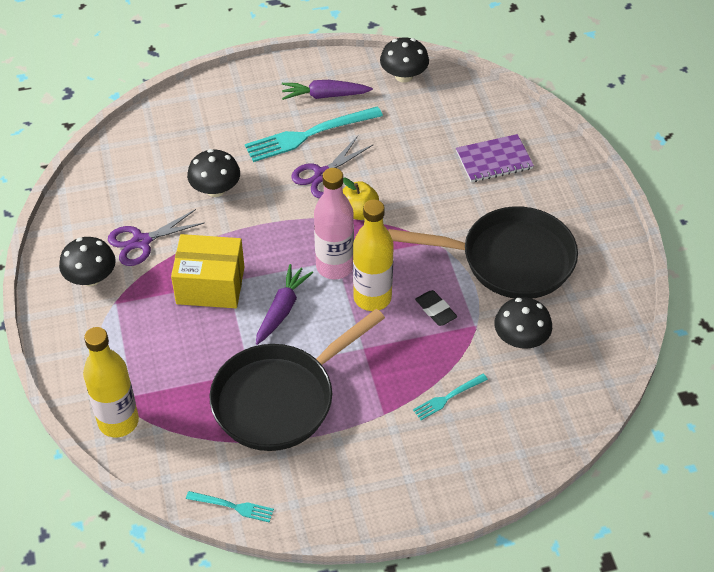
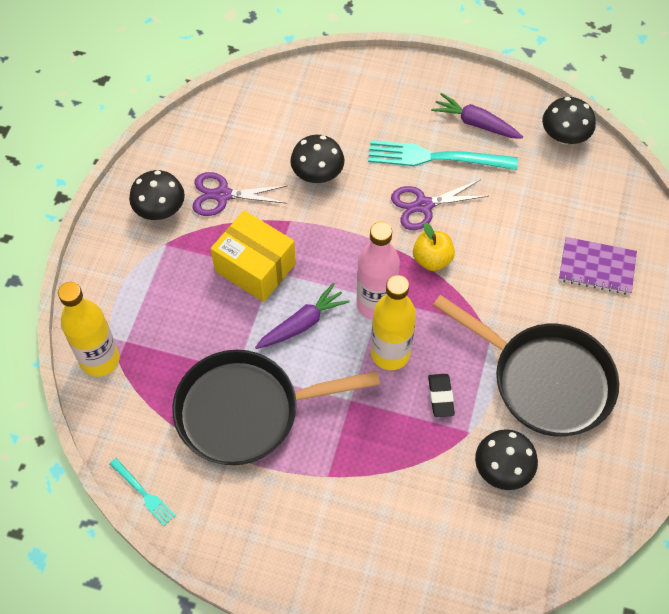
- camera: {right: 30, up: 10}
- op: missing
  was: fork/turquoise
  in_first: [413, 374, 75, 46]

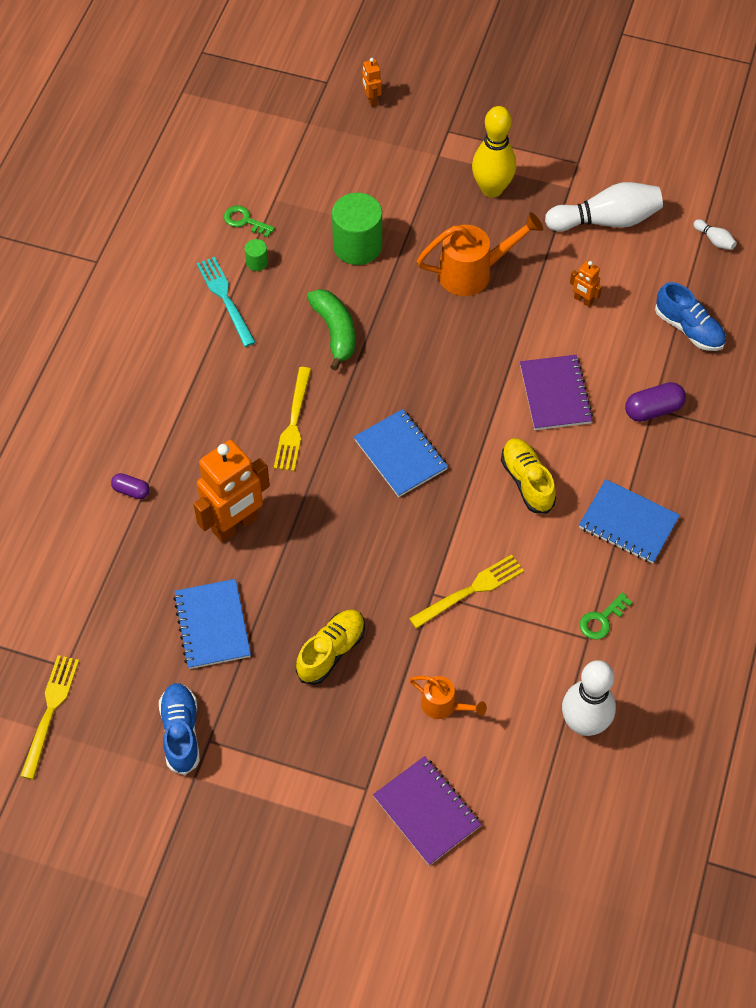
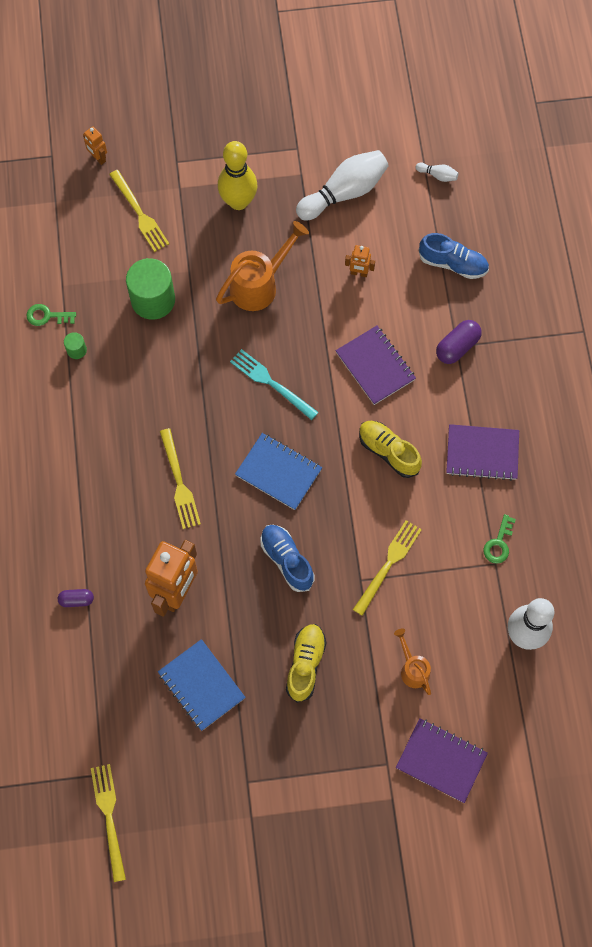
- camera: {right: -25, up: 10}
- op: missing
  was: banana/green
  in_first: [307, 289, 48, 82]
- op: appeared
  now: fork/yellow
  in_second: [109, 170, 60, 82]
- op: relocated
  was: shoe/blue
  in_first: [159, 683, 41, 92]
  in_second: [261, 525, 53, 67]
- op: relocated
  was: fork/turquoise
  in_first: [197, 257, 59, 90]
  in_second: [230, 349, 88, 71]
- op: colour
  was: notebook/blue
  now: notebook/purple
  in_first: [579, 479, 101, 85]
  in_second: [446, 424, 73, 57]
- op: spun
  was: watering can/orange
  in_first: [410, 676, 77, 43]
  in_second: [394, 629, 37, 66]
  clockwise: -120

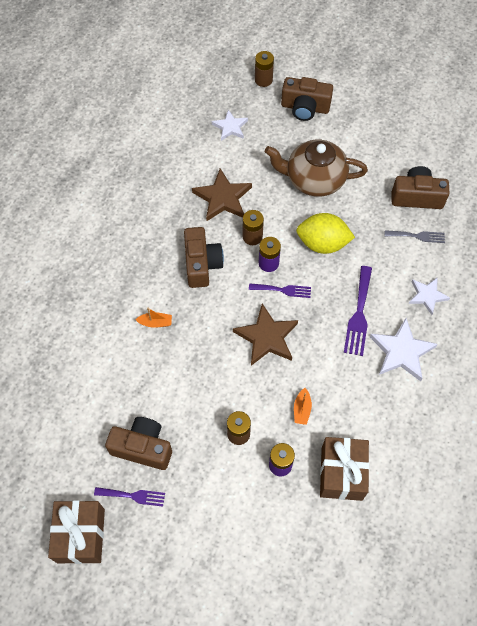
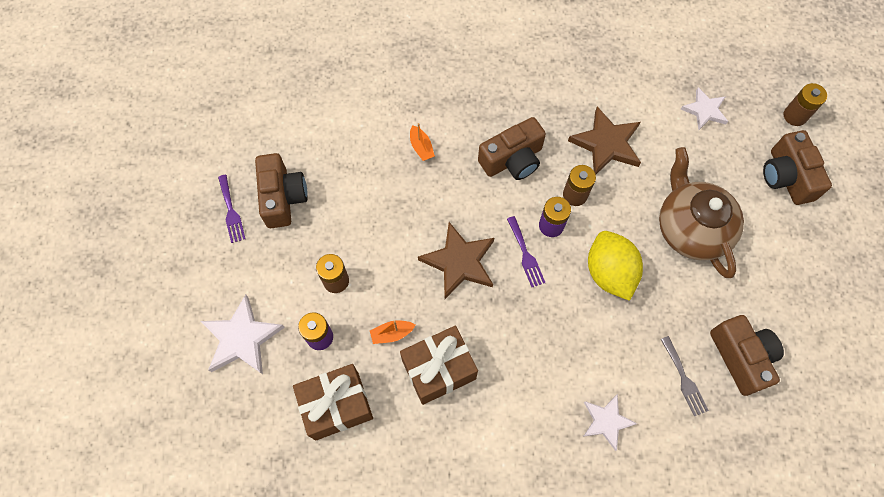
- camera: {right: 65, up: 5}
- op: missing
  was: fork/purple
  in_first: [344, 266, 28, 90]
- op: relocated
  was: gift/brown
  in_first: [48, 500, 57, 64]
  in_second: [400, 326, 78, 79]
- op: relocated
  was: star/white
  in_first: [370, 318, 68, 63]
  in_second: [201, 295, 84, 79]

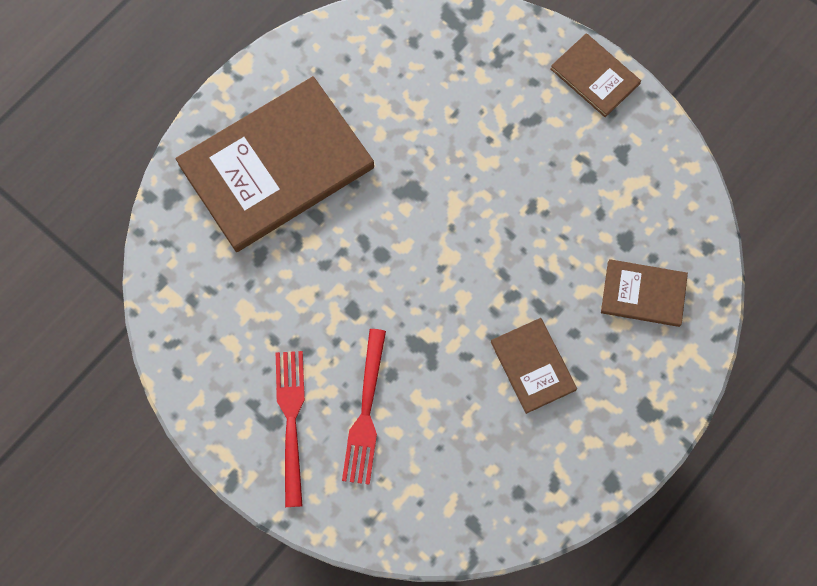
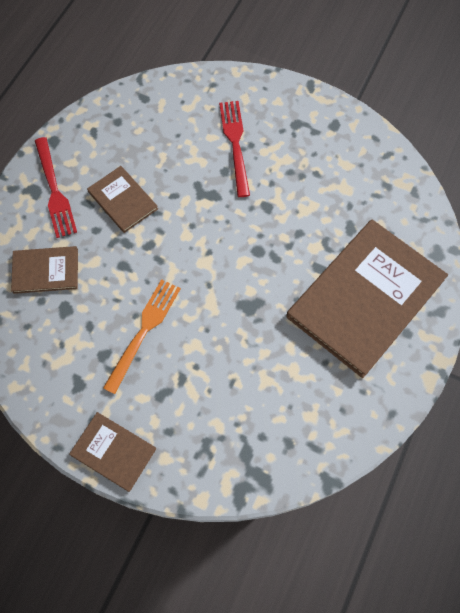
- camera: {right: 165, up: -5}
- op: appeared
  now: fork/orange
  in_second: [103, 279, 78, 115]
- op: relocated
  was: fork/red
  in_first: [276, 351, 29, 156]
  in_second: [35, 137, 42, 101]

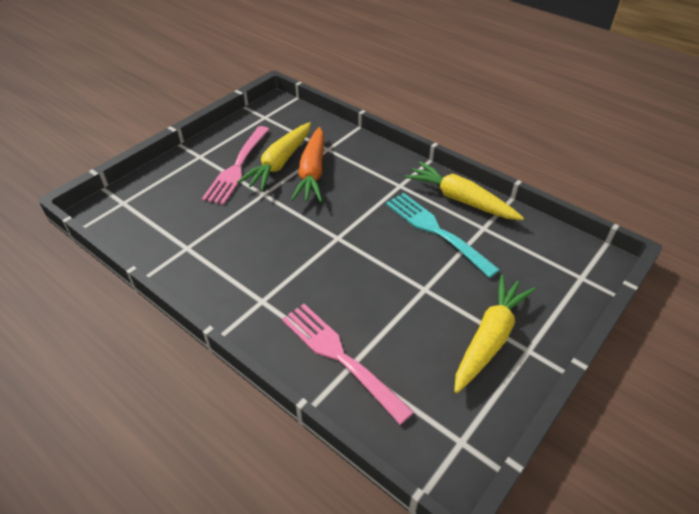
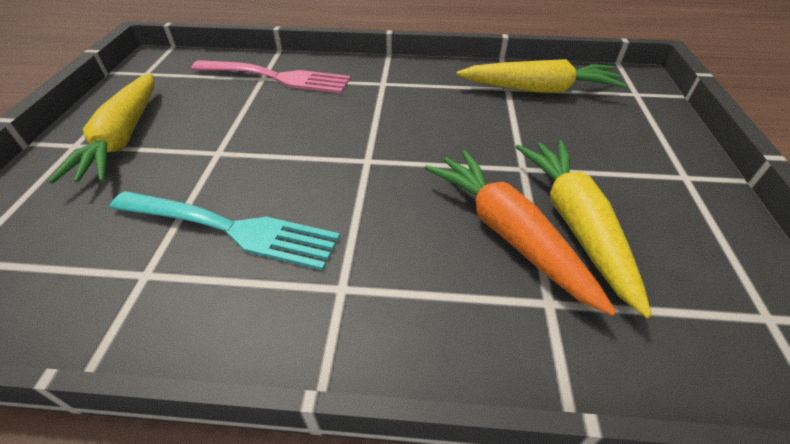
- camera: {right: 145, up: 0}
- op: missing
  was: fork/pink
  in_first: [202, 126, 67, 79]
- op: relocated
  was: carrot/yellow
  in_first: [405, 162, 119, 58]
  in_second: [456, 59, 171, 34]

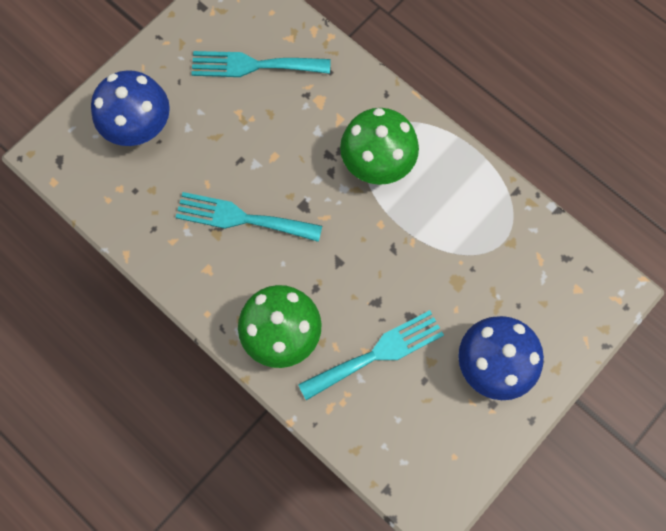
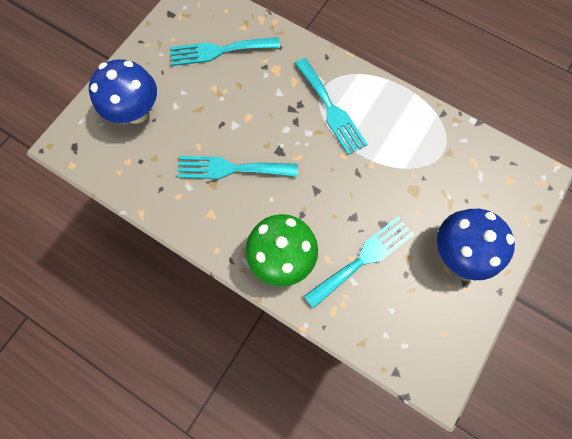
- camera: {right: -10, up: 0}
- op: exchanged
  was: mushroom/green
  now: fork/turquoise
  in_first: [340, 108, 79, 77]
  in_second: [294, 58, 74, 97]

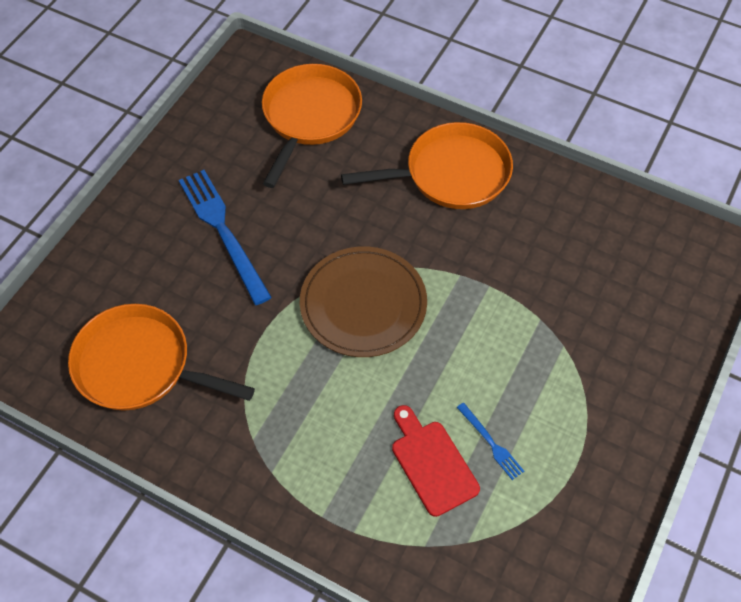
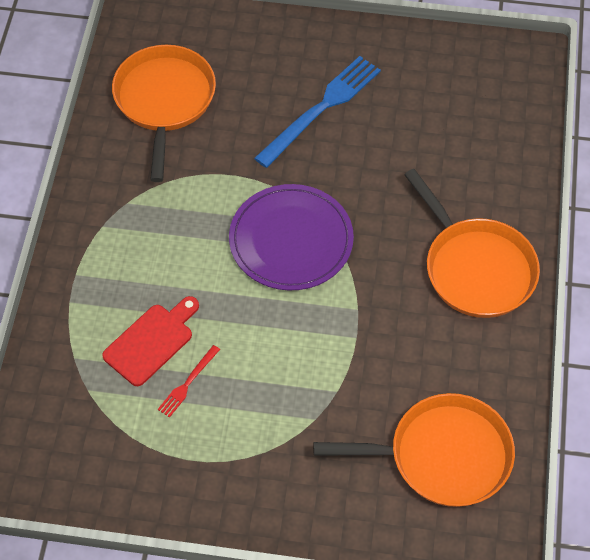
- camera: {right: 70, up: 0}
- op: relocated
  was: pan/orange
  in_first: [262, 64, 100, 124]
  in_second: [313, 393, 202, 114]
- op: colour
  was: plate/brown
  now: plate/purple
  in_first: [300, 246, 127, 111]
  in_second: [229, 184, 125, 106]
- op: colour
  was: fork/blue
  now: fork/red
  in_first: [457, 403, 67, 77]
  in_second: [158, 345, 62, 73]

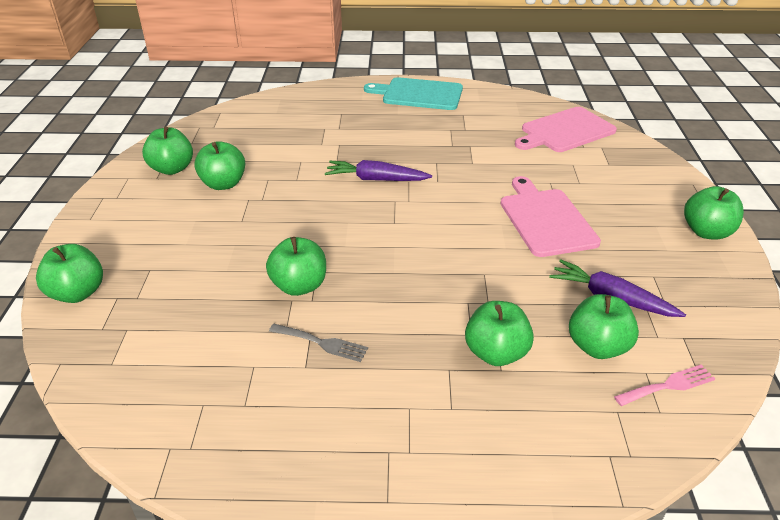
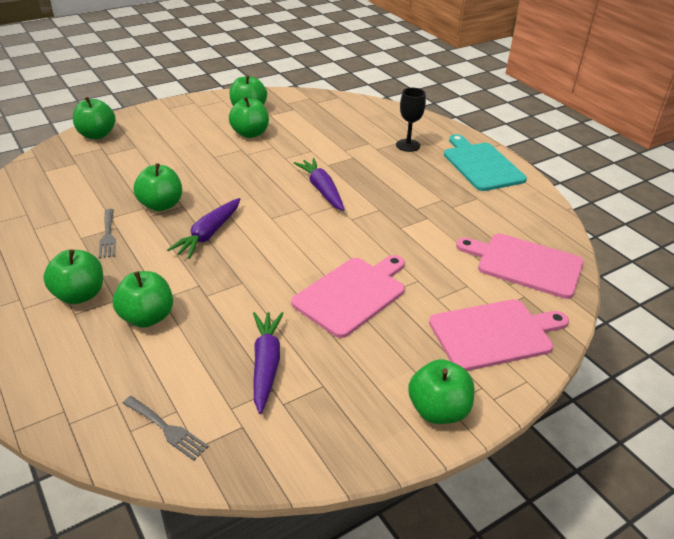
- camera: {right: 55, up: 0}
- op: appeared
  now: carrot/purple
  in_second: [167, 198, 73, 61]
- op: appeared
  now: goblet/black
  in_second: [396, 88, 30, 64]
- op: appeared
  now: cutting board/pink
  in_second: [429, 299, 140, 72]
- op: relocated
  was: apple/green
  in_first: [569, 294, 70, 65]
  in_second: [43, 249, 60, 55]
- op: colour
  was: fork/pink
  now: fork/grey
  in_first: [614, 364, 101, 42]
  in_second: [122, 396, 87, 65]

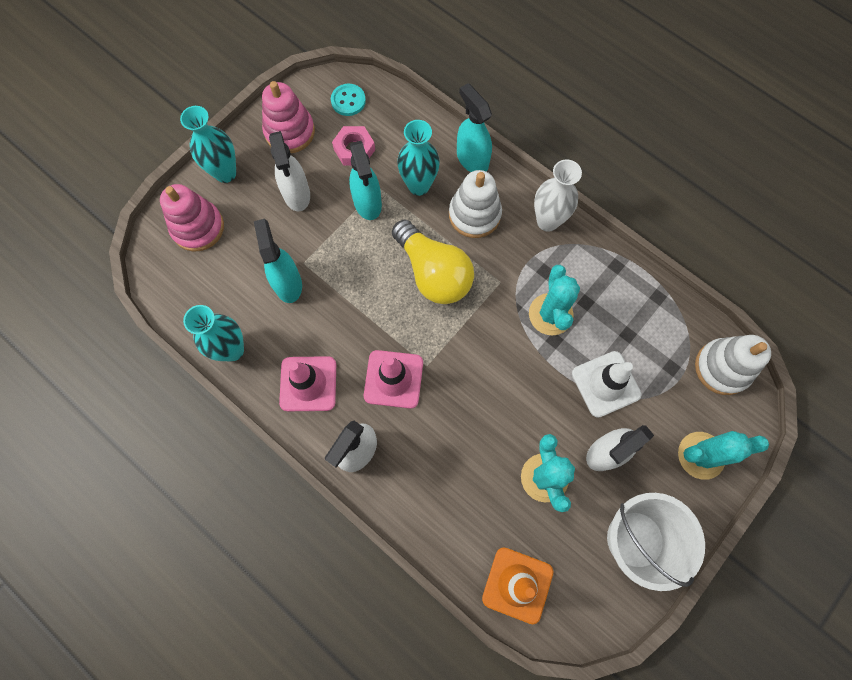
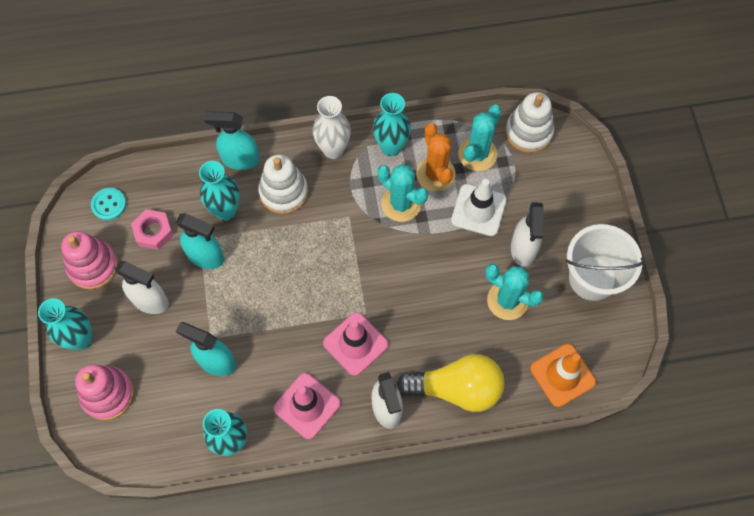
- camera: {right: -50, up: -5}
- op: appeared
  now: vase/turquoise
  in_second: [373, 93, 38, 63]
- op: appeared
  now: cactus/orange
  in_second: [416, 123, 40, 68]
- op: relocated
  was: light bulb/yellow
  in_first: [392, 219, 82, 85]
  in_second: [397, 354, 107, 58]
- op: relocated
  was: cactus/turquoise
  in_first: [678, 431, 91, 49]
  in_second: [458, 104, 43, 67]

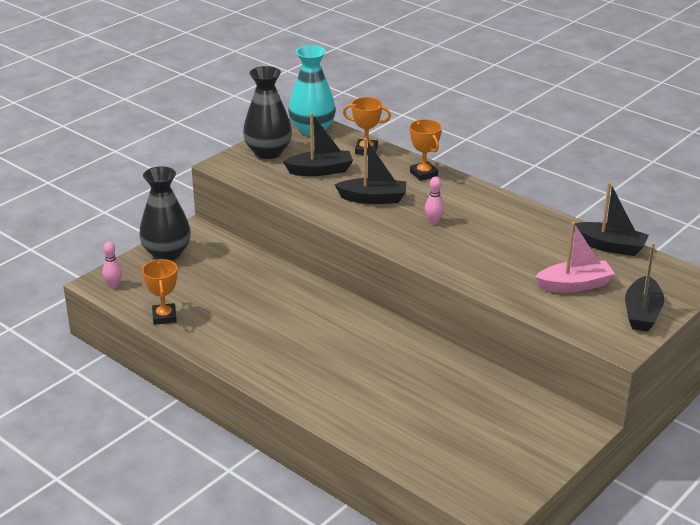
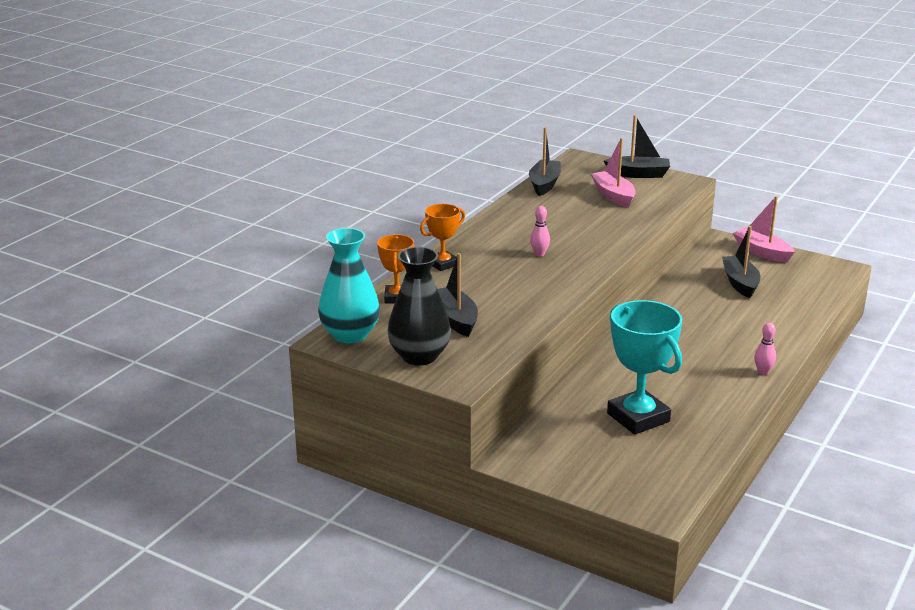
- camera: {right: -100, up: -5}
- op: missing
  was: vase/black
  in_first: [139, 166, 52, 95]
- op: missing
  was: trophy/orange
  in_first: [142, 259, 36, 66]
- op: appeared
  now: trophy/turquoise
  in_second: [607, 300, 75, 135]
- op: appeared
  now: boat/pink
  in_second: [733, 196, 62, 67]
- op: relocated
  was: bowling pin/pink
  in_first: [102, 242, 20, 46]
  in_second: [754, 323, 22, 52]
- op: relocated
  was: boat/black
  in_first: [335, 138, 71, 66]
  in_second: [722, 226, 39, 72]

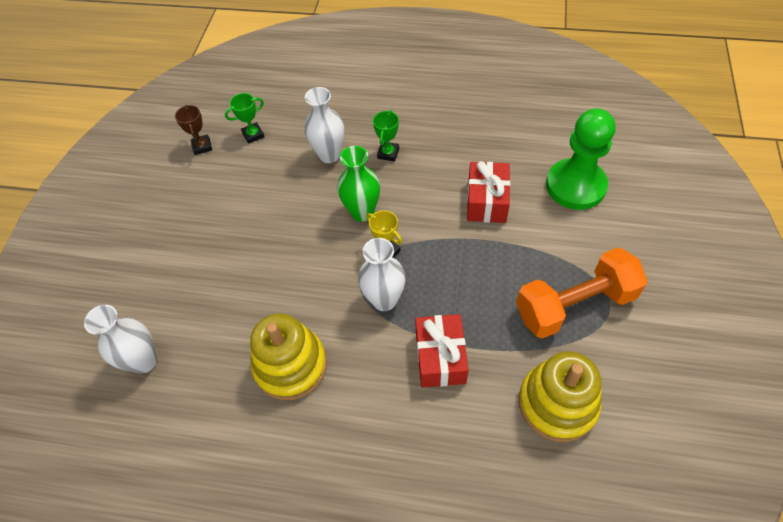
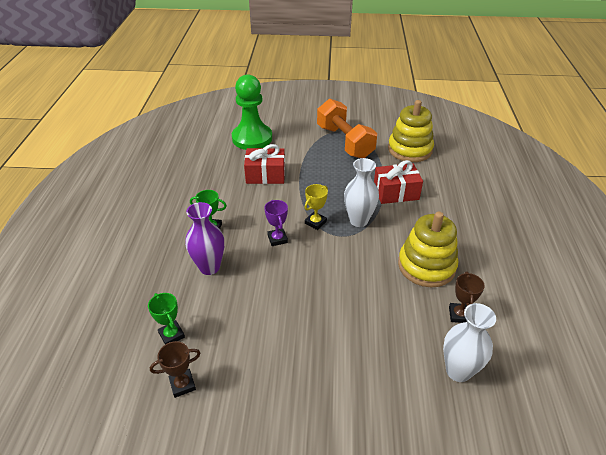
- camera: {right: -100, up: -15}
- op: appeared
  now: trophy/brown
  in_second: [449, 272, 36, 51]
- op: exchanged
  was: vase/green
  now: trophy/purple
  in_first: [337, 146, 43, 76]
  in_second: [264, 200, 24, 46]
- op: colour
  was: vase/white
  now: vase/purple
  in_first: [304, 87, 40, 76]
  in_second: [185, 202, 39, 73]

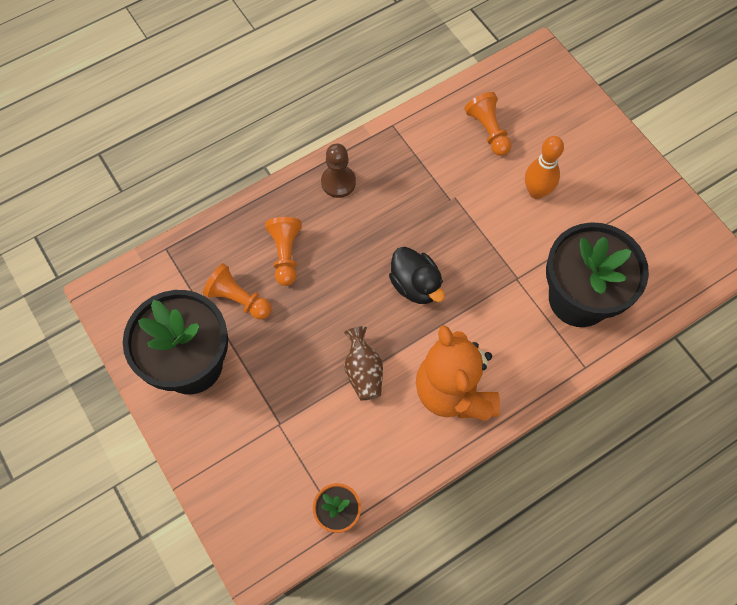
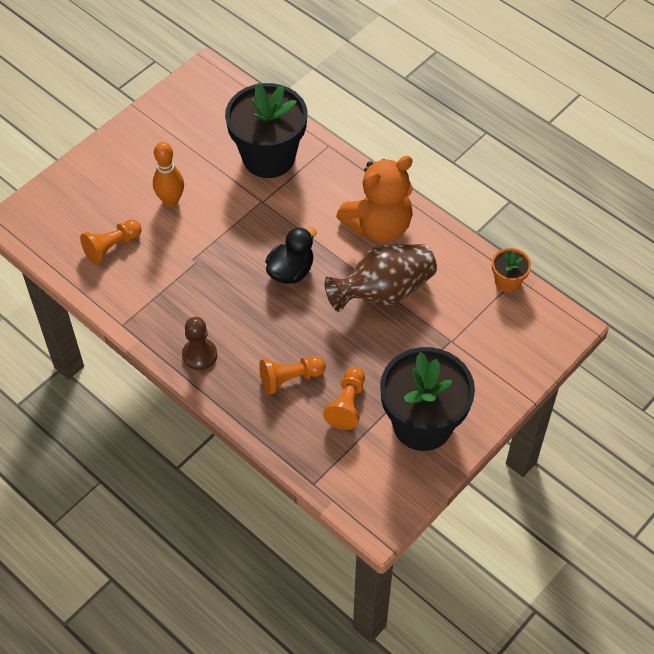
- camera: {right: -105, up: -10}
- op: size
  was: vase/brown
  in_first: [344, 326, 39, 74]
  in_second: [325, 244, 112, 68]
  ratio: 1.75

